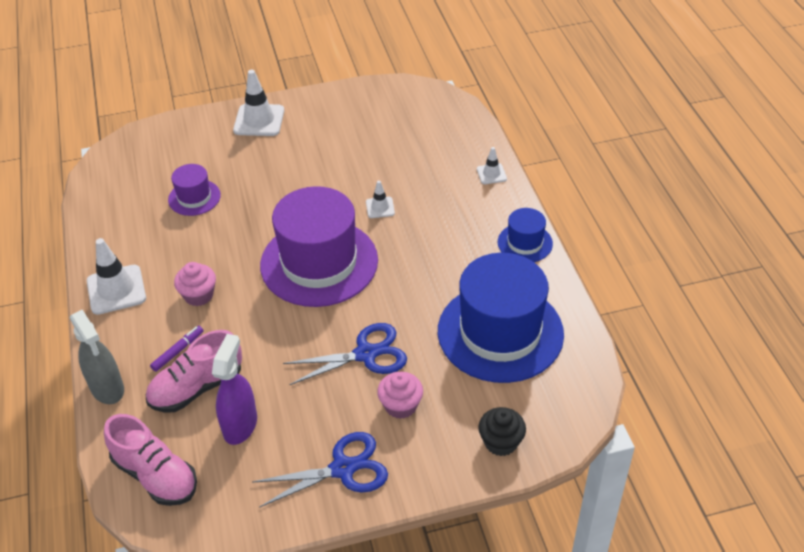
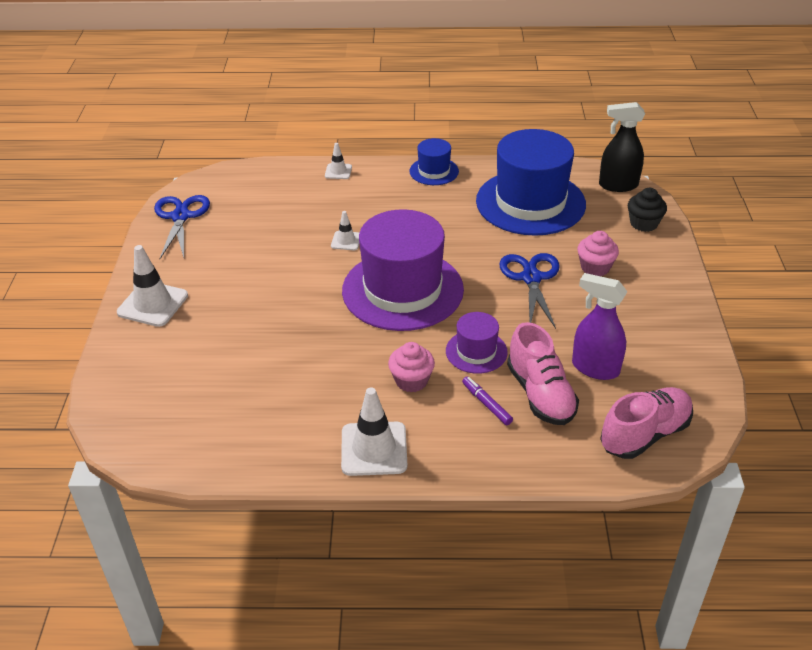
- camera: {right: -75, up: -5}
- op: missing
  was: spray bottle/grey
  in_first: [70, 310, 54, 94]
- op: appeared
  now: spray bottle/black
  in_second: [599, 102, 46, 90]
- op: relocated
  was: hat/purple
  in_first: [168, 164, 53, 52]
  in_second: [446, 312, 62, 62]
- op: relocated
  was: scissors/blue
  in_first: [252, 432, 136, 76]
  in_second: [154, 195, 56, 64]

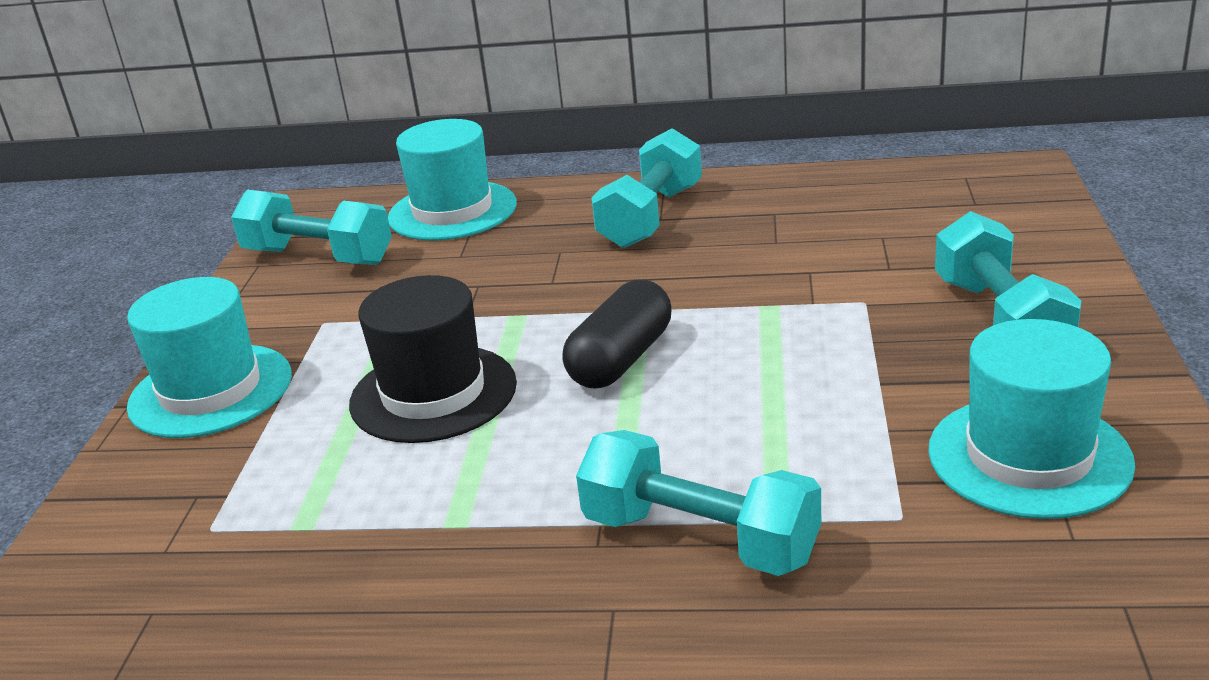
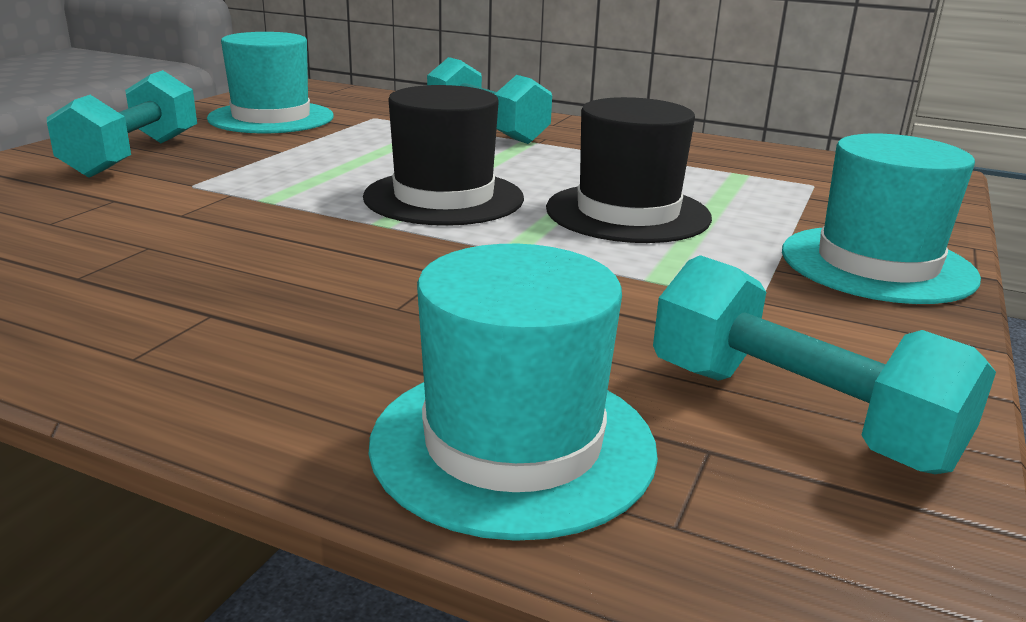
- camera: {right: -165, up: -5}
- op: missing
  was: dumbbell/turquoise
  in_first: [591, 128, 111, 120]
- op: exchanged
  was: capsule/black
  now: hat/black
  in_first: [562, 280, 109, 109]
  in_second: [363, 85, 161, 141]

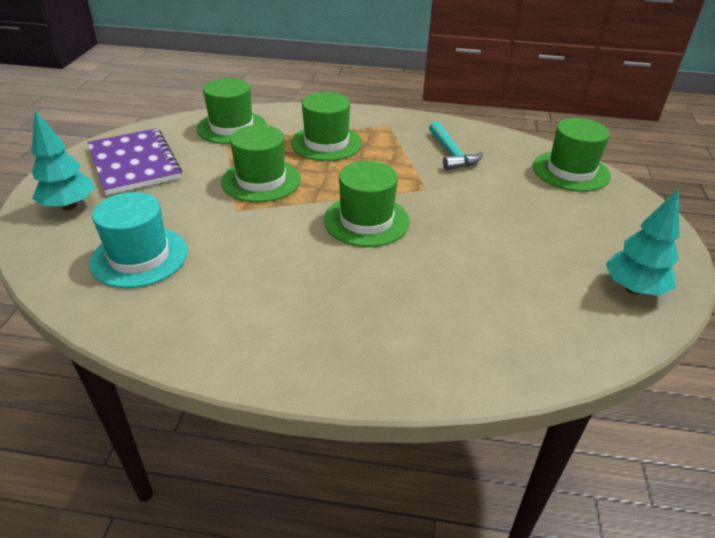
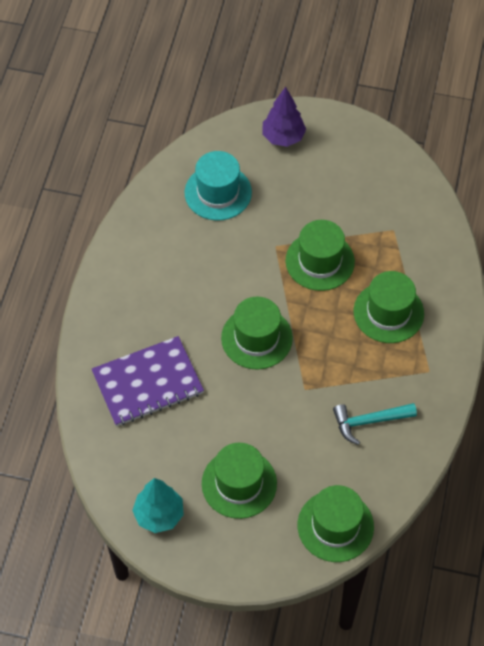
- camera: {right: 95, up: 20}
- op: relocated
  was: notebook/purple
  in_first: [87, 128, 95, 67]
  in_second: [92, 336, 112, 90]
- op: relocated
  was: hat/green
  in_first: [197, 78, 69, 66]
  in_second: [202, 443, 75, 76]
- op: colour
  was: tree/turquoise
  now: tree/purple
  in_first: [32, 110, 63, 100]
  in_second: [262, 87, 44, 60]

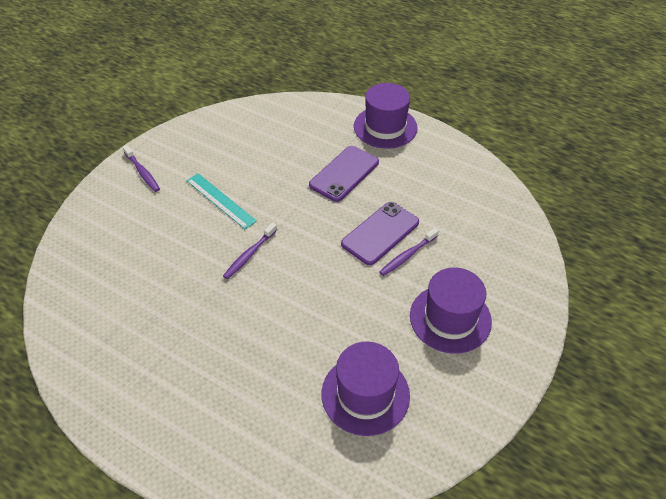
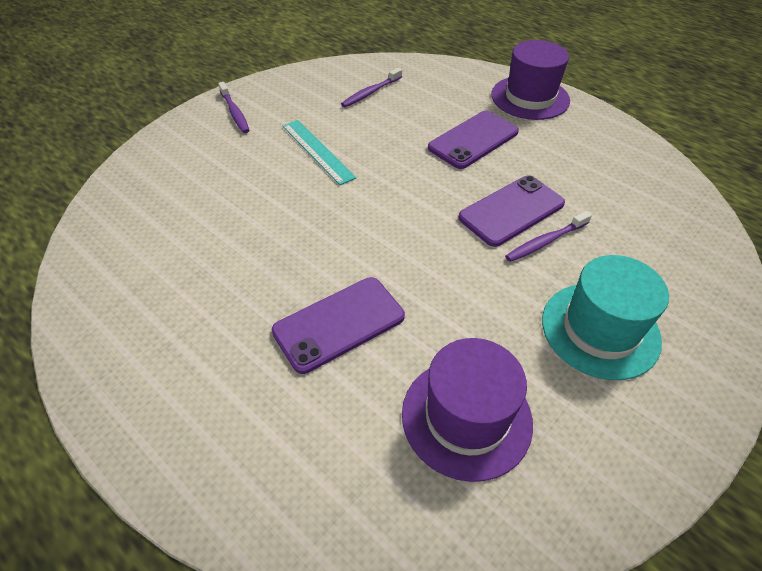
- camera: {right: 10, up: 0}
- op: appeared
  now: phone/purple
  in_second: [272, 277, 133, 97]
- op: relocated
  was: toothbrush/purple
  in_first: [223, 222, 54, 57]
  in_second: [341, 67, 61, 40]
- op: colour
  was: hat/purple
  now: hat/turquoise
  in_first: [410, 268, 82, 86]
  in_second: [542, 255, 127, 125]

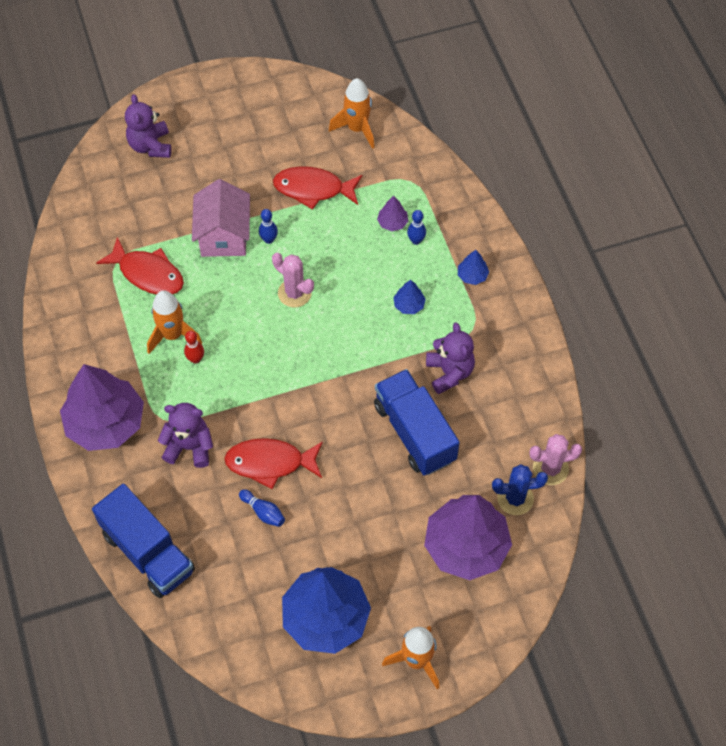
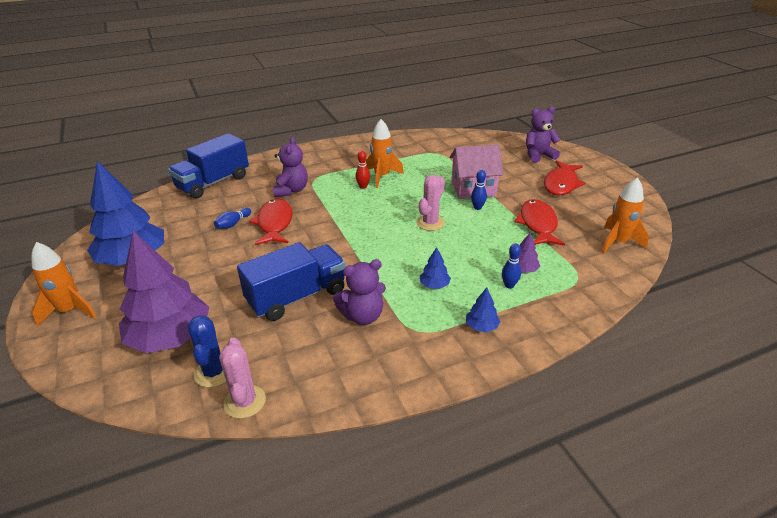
- camera: {right: 85, up: -25}
- op: missing
  was: tree/purple
  in_first: [60, 364, 84, 87]
- op: relocated
  was: fish/red
  in_first: [96, 237, 88, 58]
  in_second: [544, 160, 42, 35]

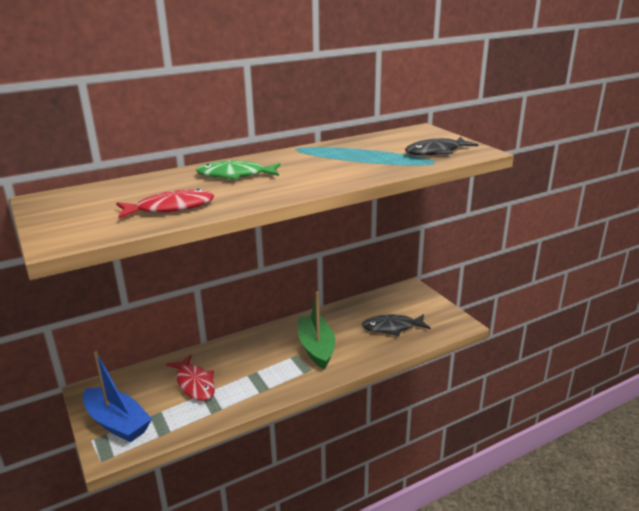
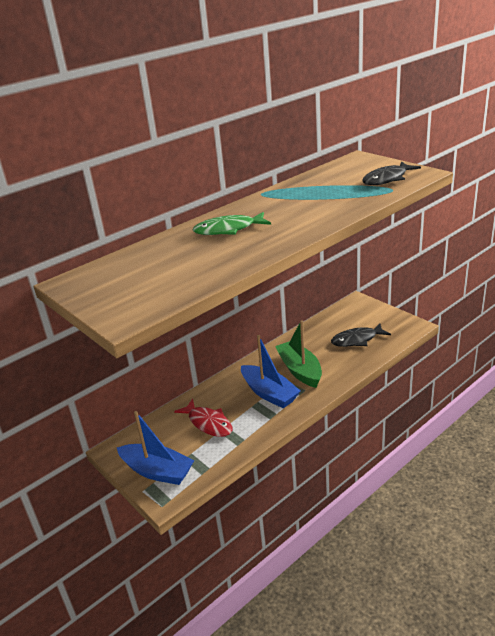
- camera: {right: -10, up: 5}
- op: missing
  was: fish/red
  in_first: [116, 189, 98, 29]
- op: appeared
  now: boat/blue
  in_second: [241, 335, 59, 73]

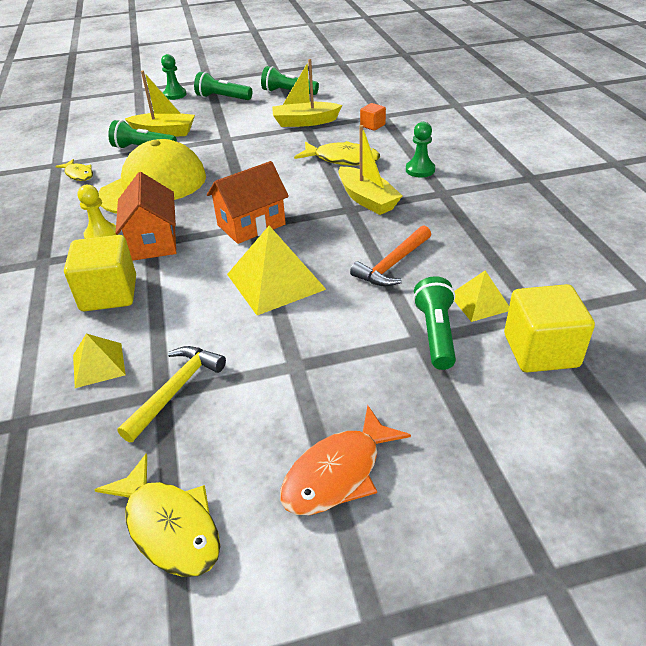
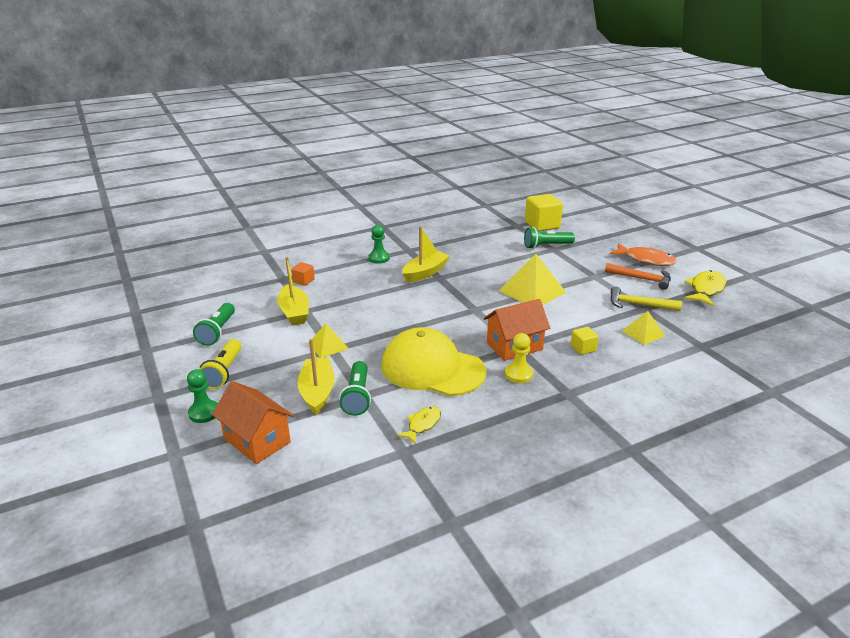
- camera: {right: -105, up: -10}
- op: missing
  was: fish/yellow
  in_first: [294, 141, 86, 25]
- op: relocated
  was: house/orange
  in_first: [207, 161, 82, 83]
  in_second: [212, 381, 82, 83]
- op: relocated
  was: hammer/orange
  in_first: [350, 225, 81, 61]
  in_second: [605, 263, 66, 27]
- op: relocated
  was: pyramid/yellow
  in_first: [454, 271, 55, 51]
  in_second: [308, 323, 41, 35]
- op: colour
  was: flashlight/green
  now: flashlight/yellow
  in_first: [194, 72, 58, 28]
  in_second: [199, 339, 42, 50]
- op: size
  was: cube/yellow
  in_first: [64, 235, 72, 76]
  in_second: [571, 327, 28, 28]
  ratio: 0.51

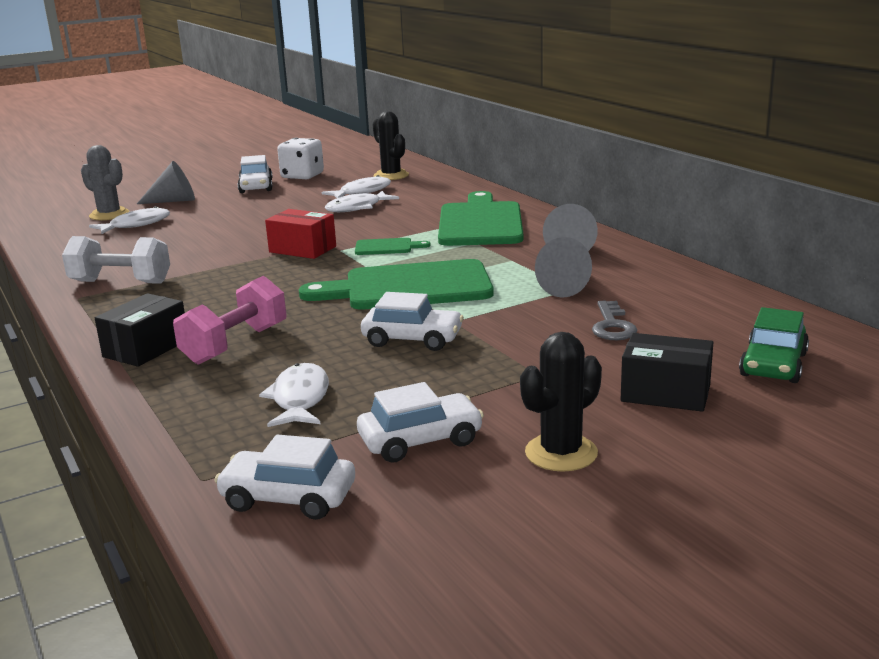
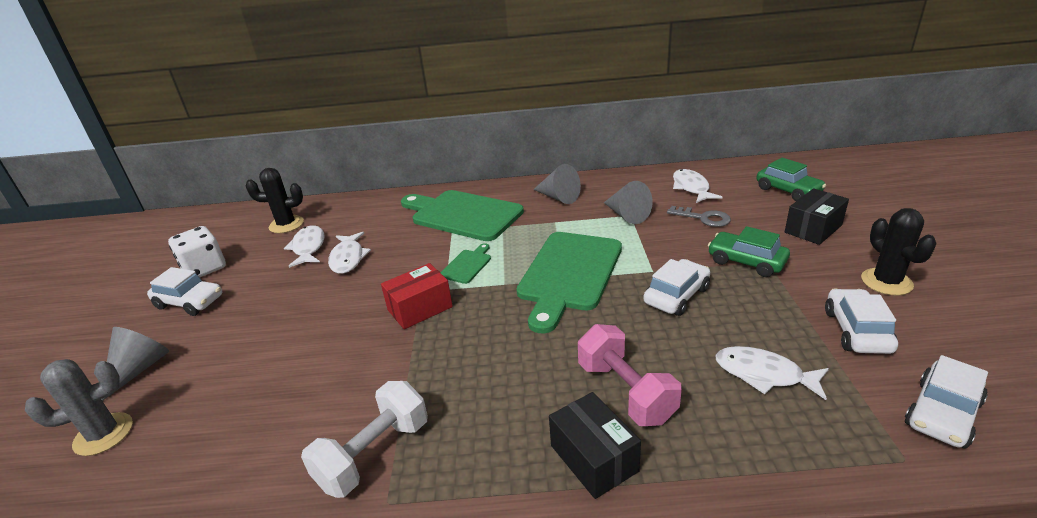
- camera: {right: -60, up: 10}
- op: appeared
  now: car/green
  in_second: [708, 226, 82, 51]
- op: relocated
  was: fish/white
  in_first: [89, 206, 81, 28]
  in_second: [673, 169, 49, 34]

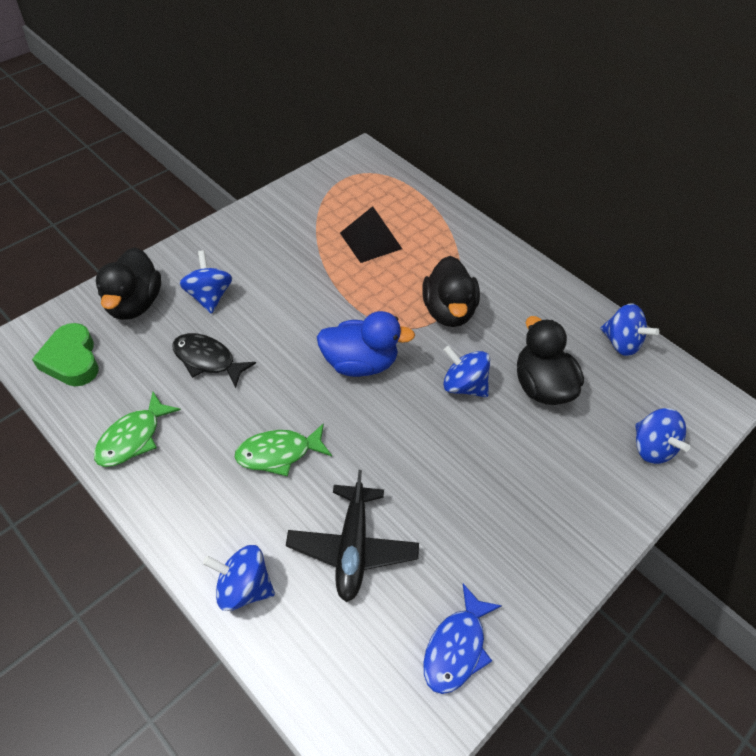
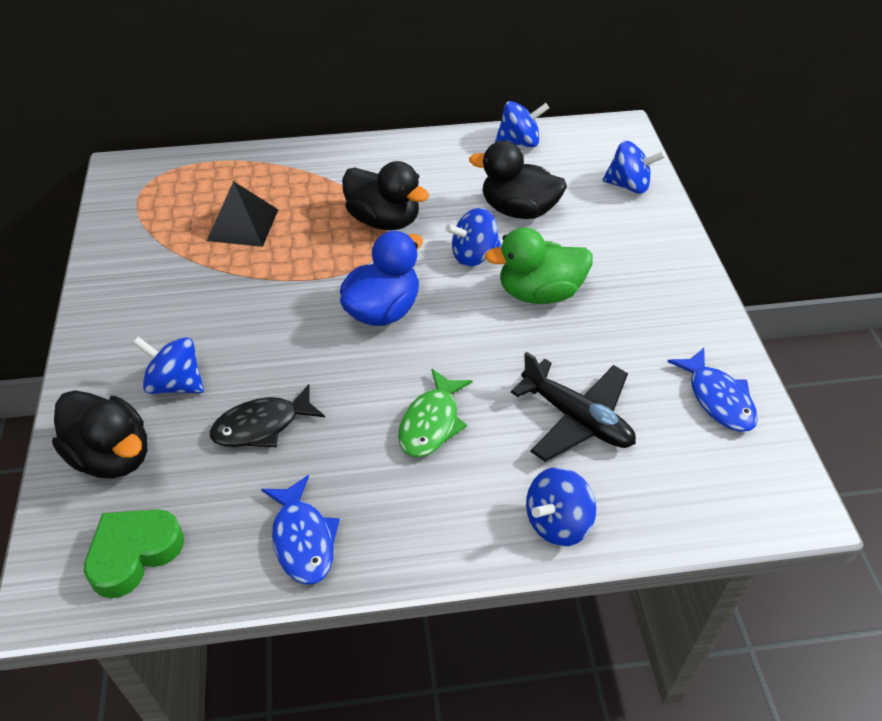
- camera: {right: -50, up: -5}
- op: appeared
  now: duck/green
  in_second: [485, 227, 108, 77]
- op: colour
  was: fish/green
  now: fish/blue
  in_first: [94, 392, 87, 75]
  in_second: [261, 475, 79, 110]
- op: spun
  was: heart/green
  in_first: [32, 323, 67, 63]
  in_second: [84, 509, 100, 89]
  clockwise: 120

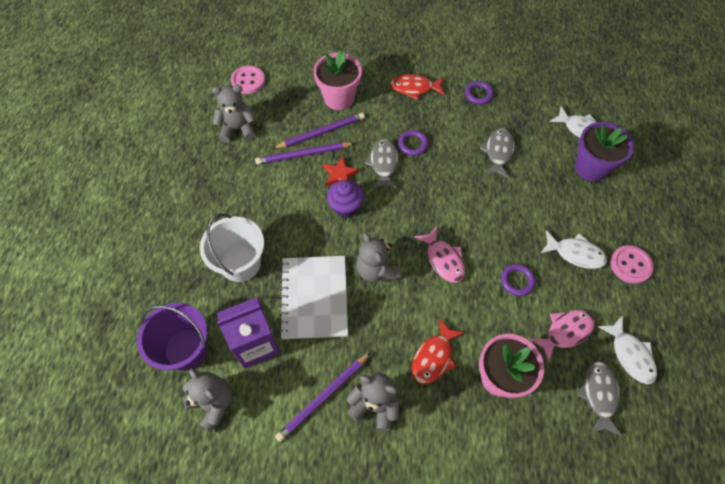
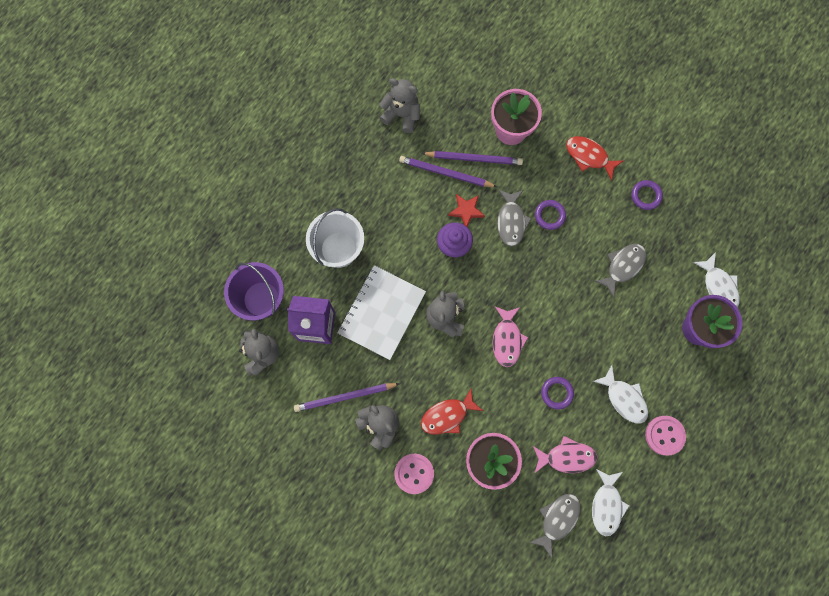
- camera: {right: 30, up: 15}
- op: relocated
  was: button/pink
  in_first: [231, 65, 34, 29]
  in_second: [394, 454, 40, 40]
- op: spun
  was: fish/grey
  in_first: [364, 139, 35, 50]
  in_second: [497, 190, 35, 57]
  clockwise: 150

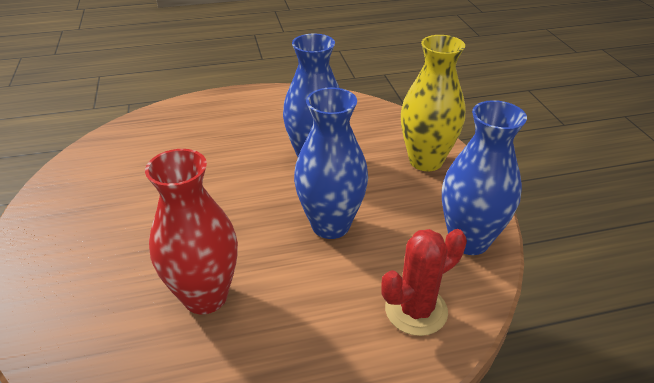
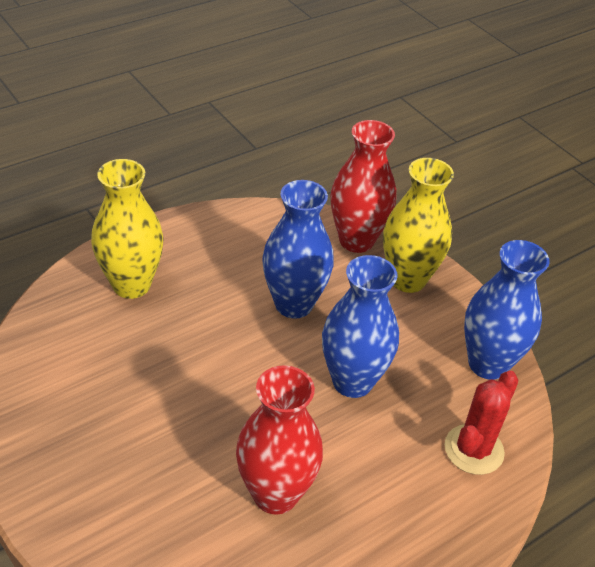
- camera: {right: -25, up: 5}
- op: appeared
  now: vase/yellow
  in_second: [91, 159, 73, 140]
- op: appeared
  now: vase/red
  in_second: [331, 120, 65, 133]

